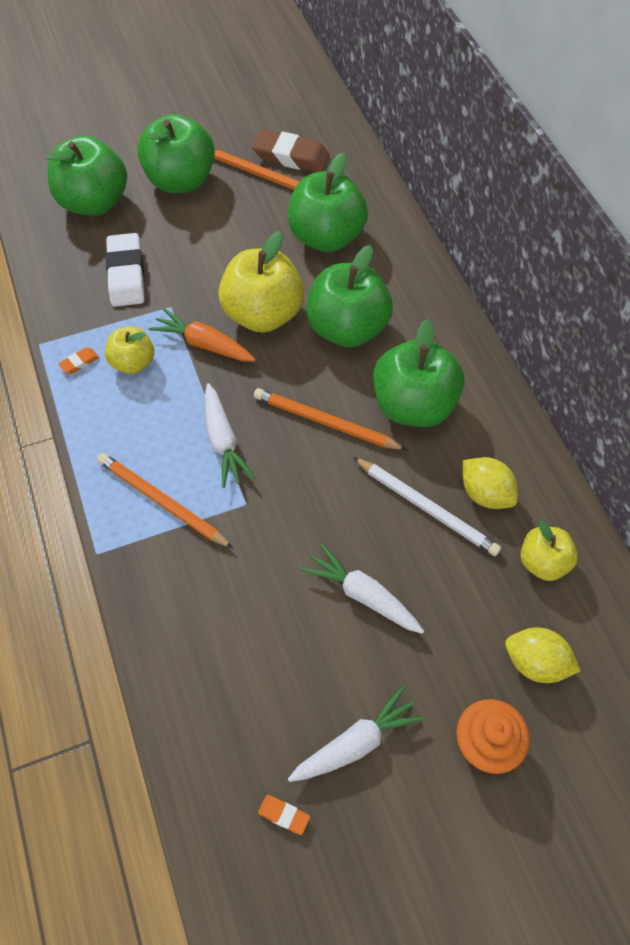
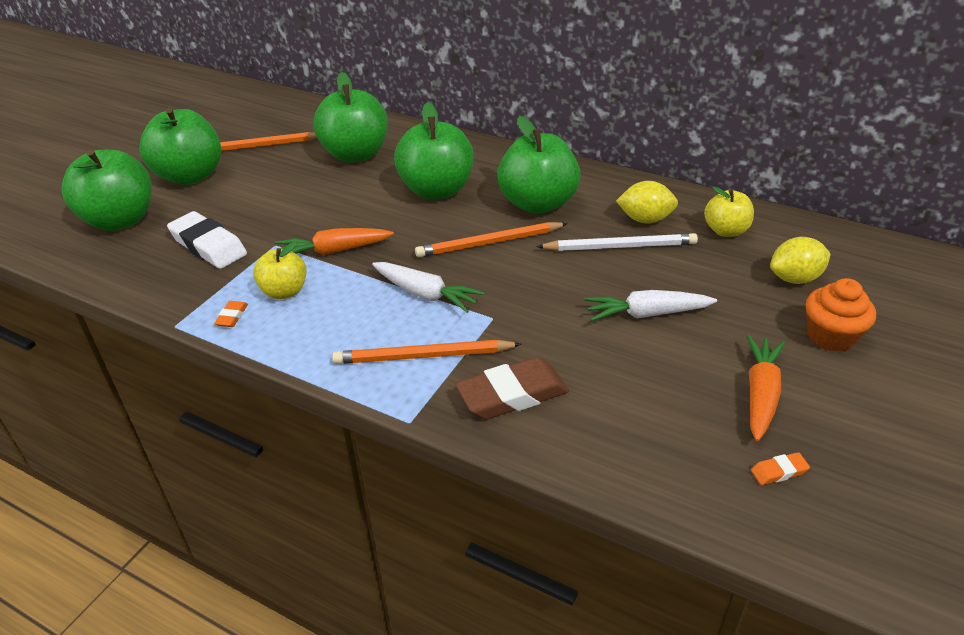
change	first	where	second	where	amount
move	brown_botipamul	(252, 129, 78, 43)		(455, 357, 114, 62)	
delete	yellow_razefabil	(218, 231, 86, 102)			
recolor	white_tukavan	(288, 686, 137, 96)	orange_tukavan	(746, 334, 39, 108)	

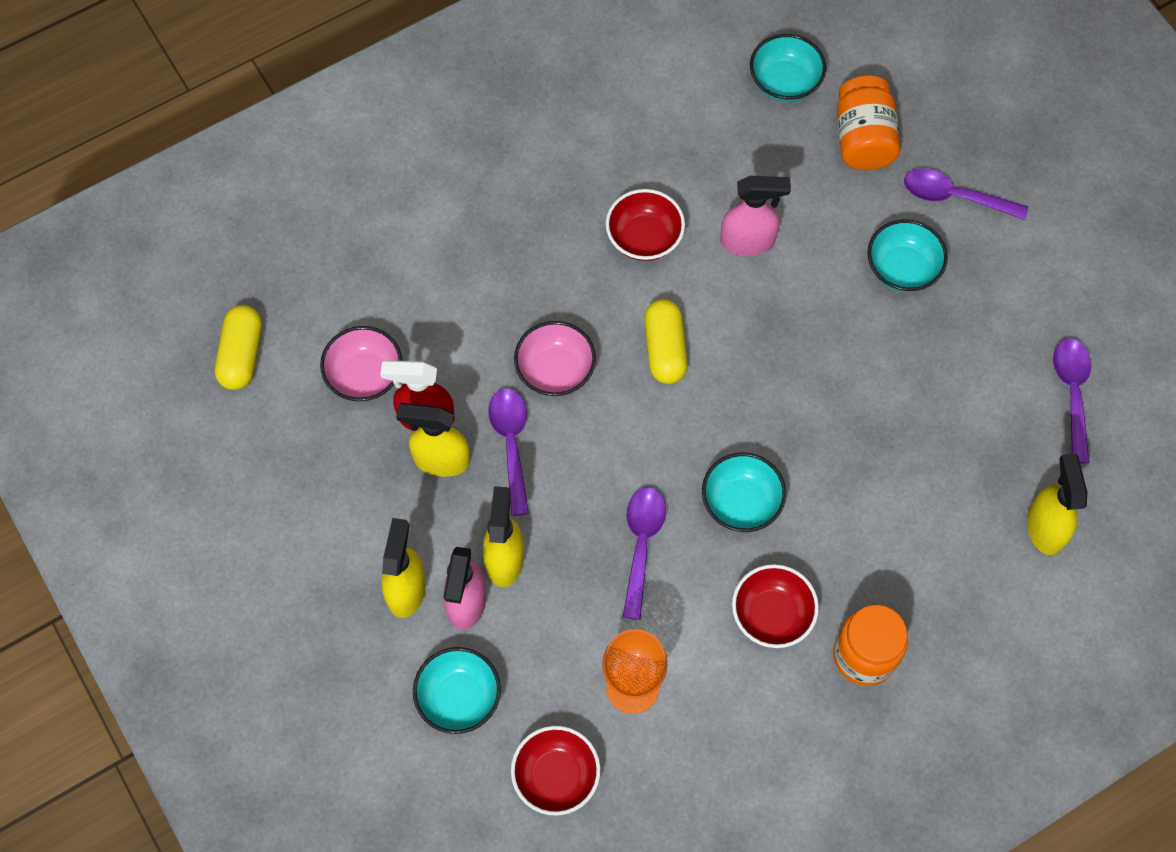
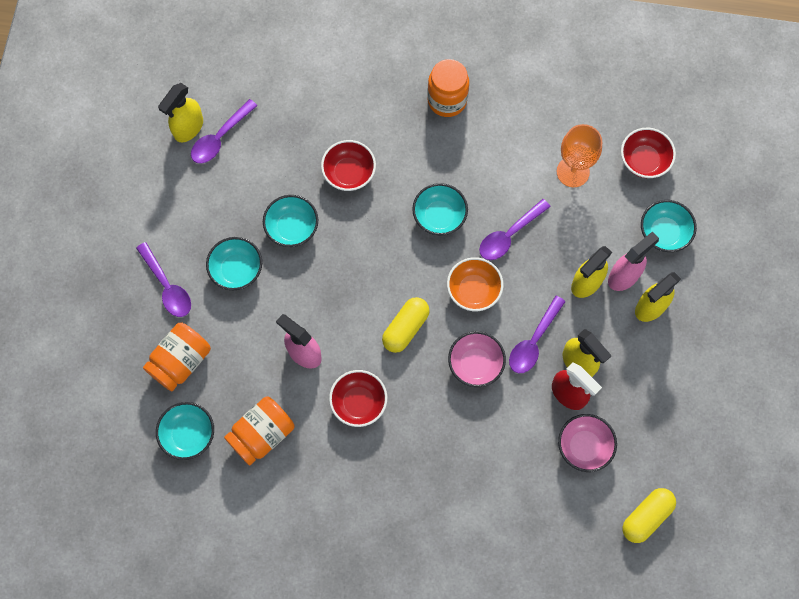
change	first	where	second	where	amount
move	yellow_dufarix	(1027, 453, 60, 102)		(158, 83, 45, 59)	
move	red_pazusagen	(732, 564, 87, 84)		(321, 140, 55, 51)	
insert			turquoise_pazusagen	(263, 195, 55, 52)	
insert			orange_pazusagen	(447, 257, 56, 54)	
insert			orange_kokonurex	(224, 397, 71, 68)	

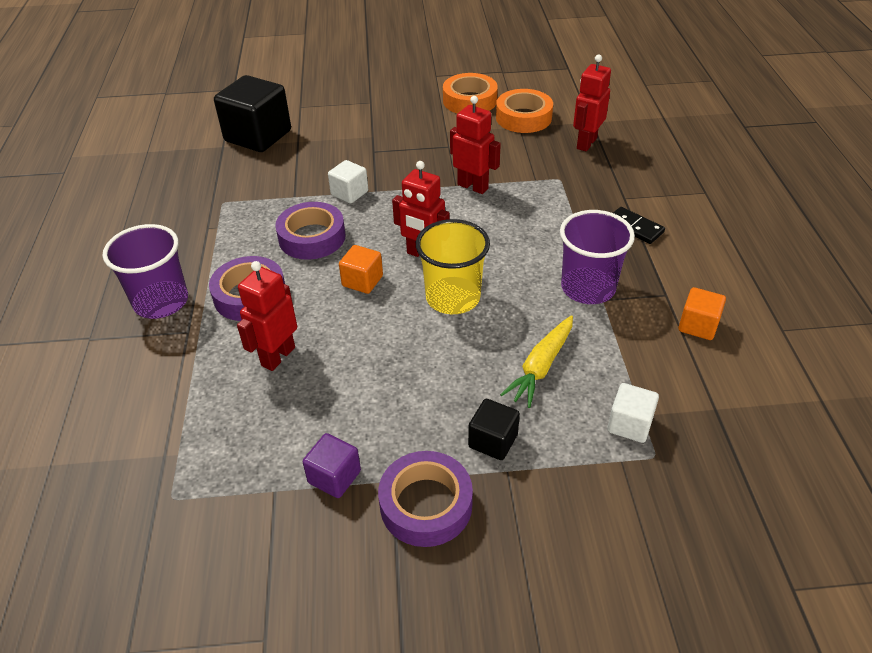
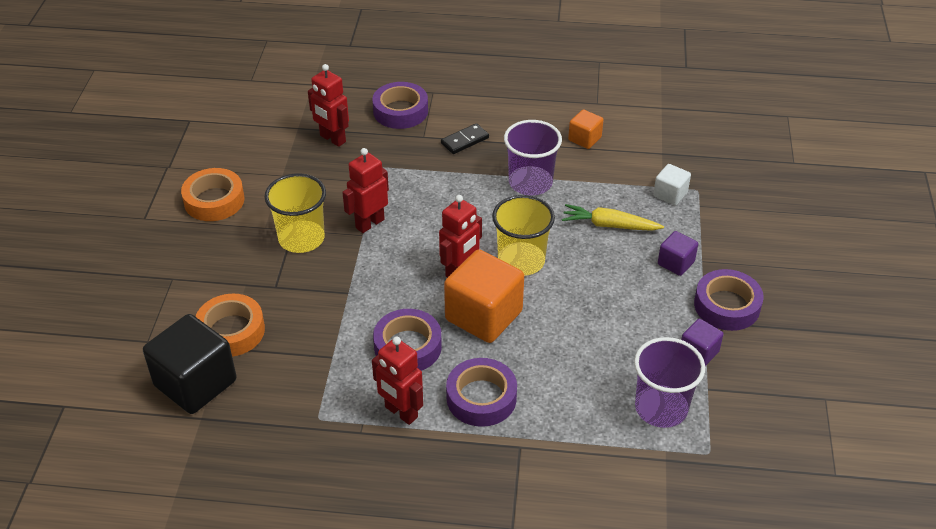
change	first	where	second	where	amount
move	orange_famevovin	(496, 89, 57, 44)		(195, 294, 70, 63)	
delete	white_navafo	(328, 160, 40, 44)			
move	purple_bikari	(103, 224, 85, 95)		(634, 337, 71, 91)	
resize	orange_navafo	(339, 245, 44, 49)		(444, 249, 80, 94)	x1.97
move	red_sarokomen	(237, 261, 60, 110)		(372, 337, 51, 88)	
rotate	yellow_tukavan	(500, 315, 73, 93)		(562, 204, 102, 27)	150 degrees clockwise
recolor	black_navafo	(468, 399, 52, 61)	purple_navafo	(658, 231, 40, 45)	
insert			purple_famevovin	(372, 82, 56, 47)	
insert			yellow_bikari	(264, 173, 62, 80)	

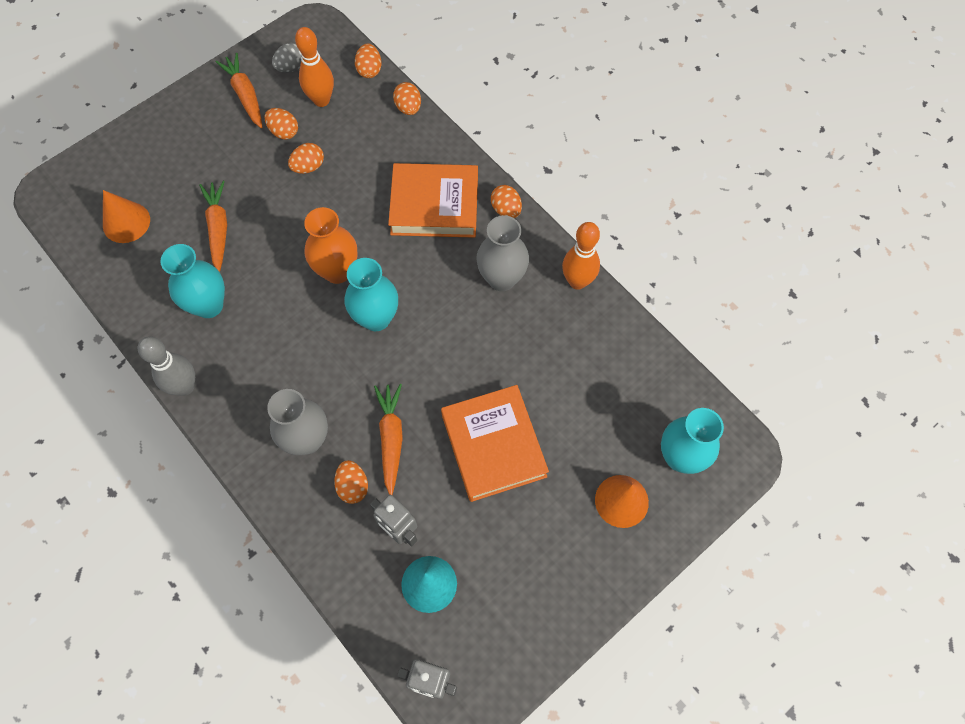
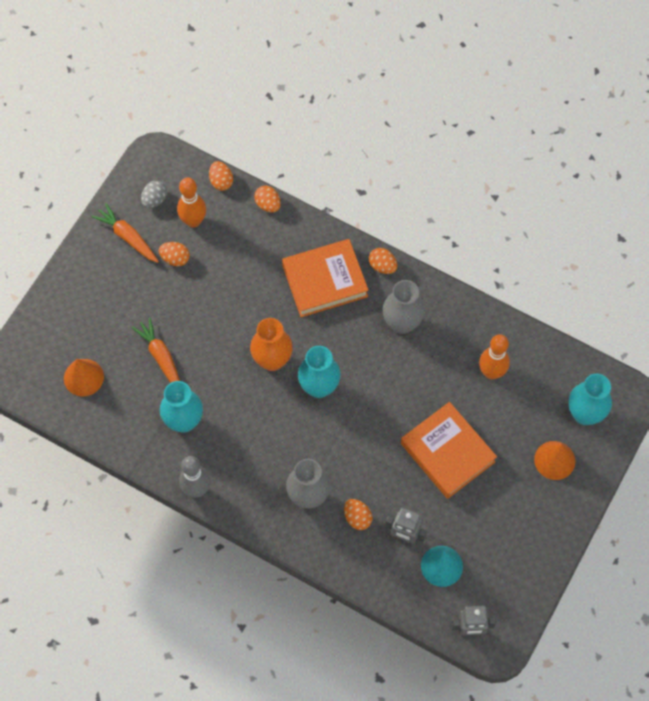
change	first	where	second	where	amount
delete	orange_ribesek	(288, 143, 36, 31)			
move	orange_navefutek	(562, 222, 38, 68)		(479, 334, 31, 46)	
delete	orange_tukavan	(374, 384, 29, 111)			

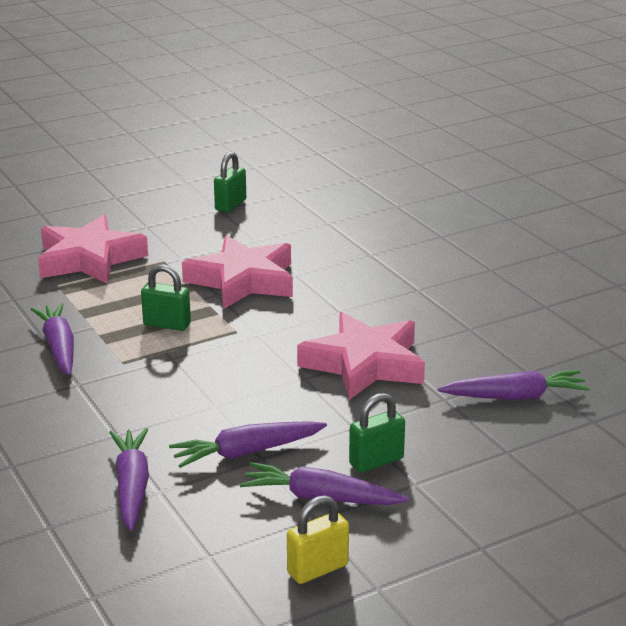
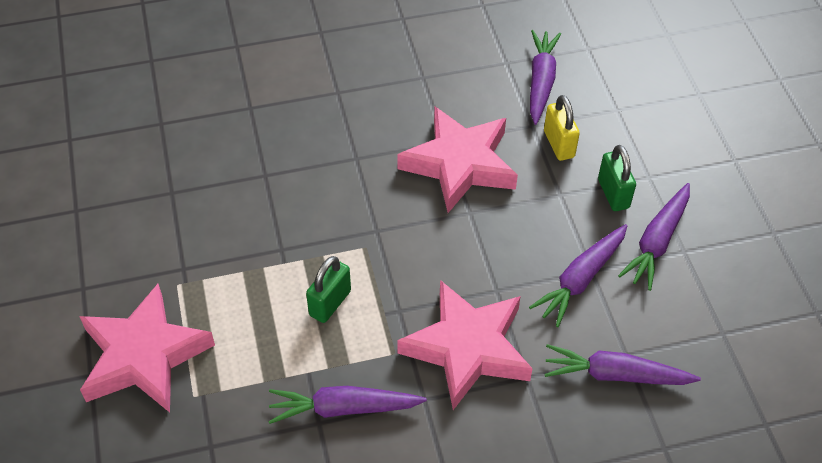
change	first	where	second	where	amount
delete	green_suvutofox	(214, 152, 32, 60)			
move	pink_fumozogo	(182, 235, 111, 74)		(397, 280, 136, 130)	
rotate	purple_tukavan	(169, 421, 158, 47)		(529, 224, 98, 103)	45 degrees clockwise
move	yellow_suvutofox	(287, 495, 62, 89)		(544, 95, 36, 66)	

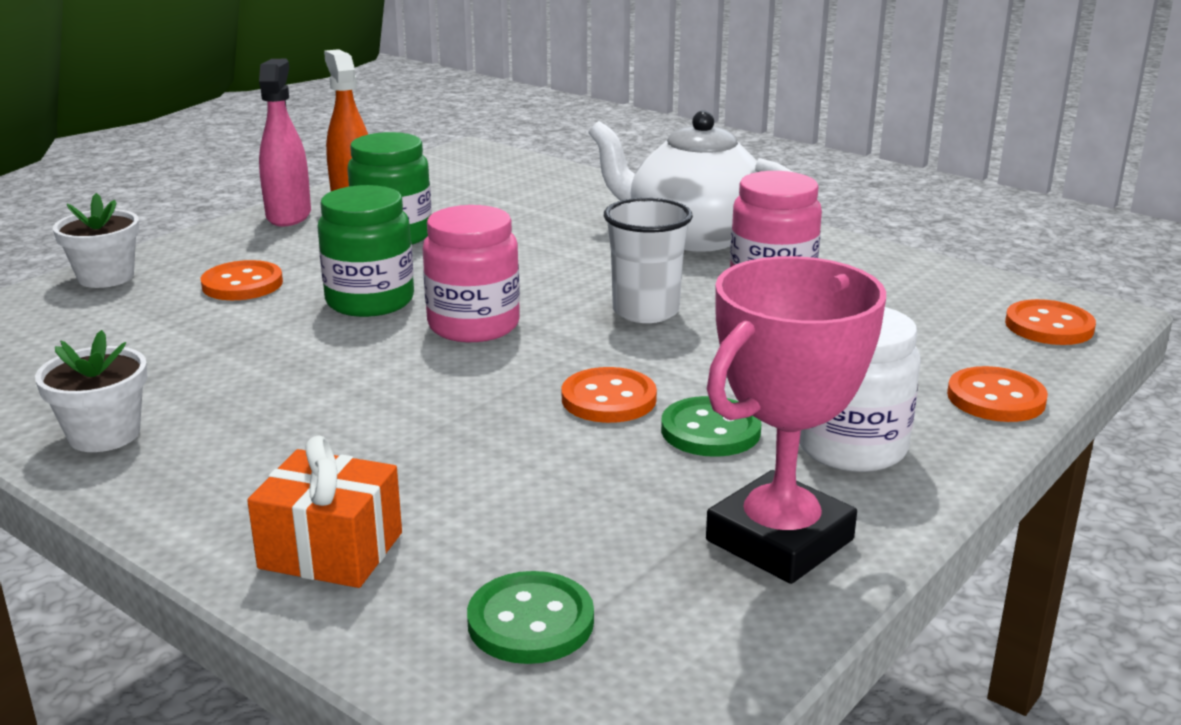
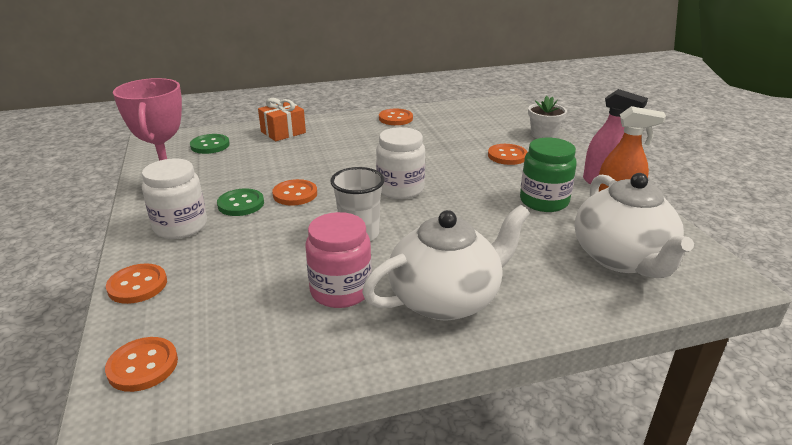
change	first	where	second	where	amount
delete	green_kokonurex	(317, 185, 97, 132)			
recolor	pink_kokonurex	(423, 205, 97, 137)	white_kokonurex	(376, 127, 49, 72)	
replace	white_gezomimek	(35, 330, 112, 122)	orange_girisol	(379, 108, 34, 17)	
insert			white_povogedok	(575, 173, 119, 105)	

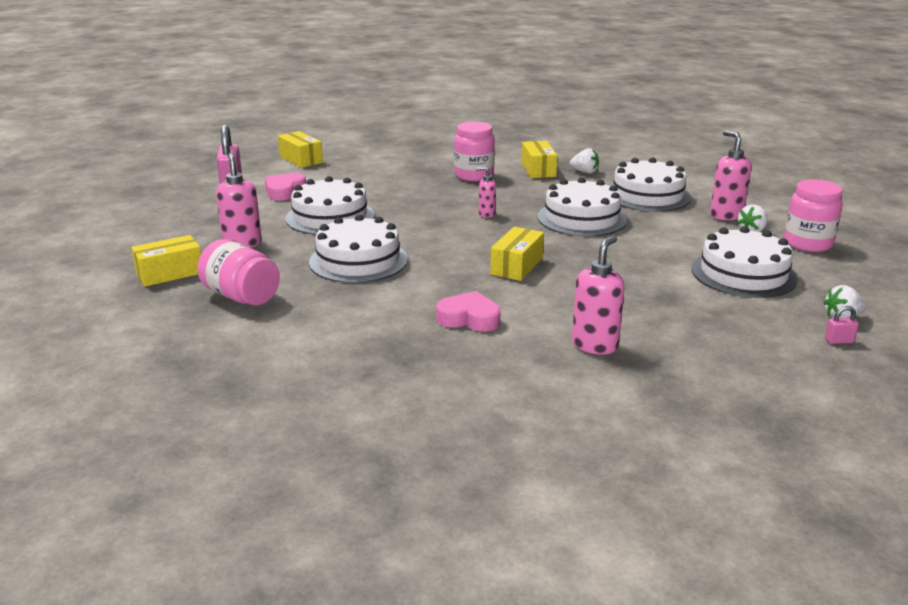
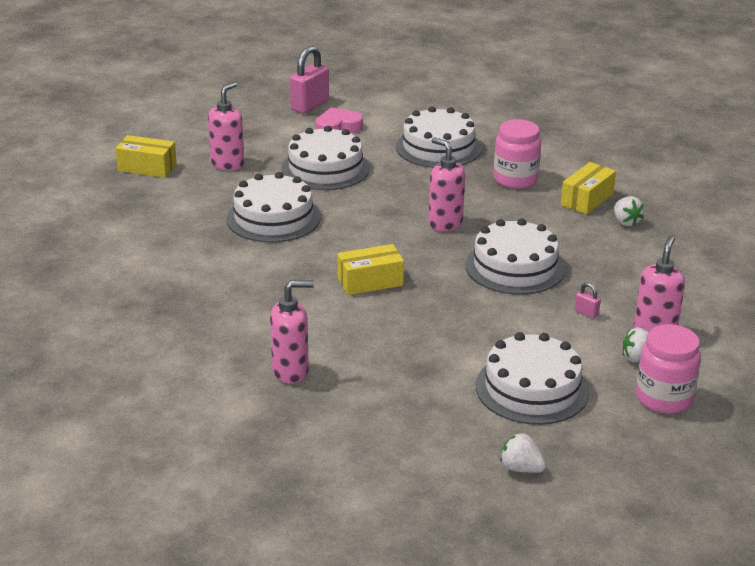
change	first	where	second	where	amount
delete	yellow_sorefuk	(278, 131, 45, 37)			
move	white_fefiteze	(611, 157, 80, 55)		(396, 106, 86, 62)	
resize	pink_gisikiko	(476, 166, 20, 52)		(428, 137, 37, 94)	x1.67
delete	pink_kokonurex	(197, 239, 83, 66)			
delete	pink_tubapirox	(436, 291, 65, 41)			
move	pink_suvutofox	(825, 306, 34, 38)		(575, 283, 26, 36)	

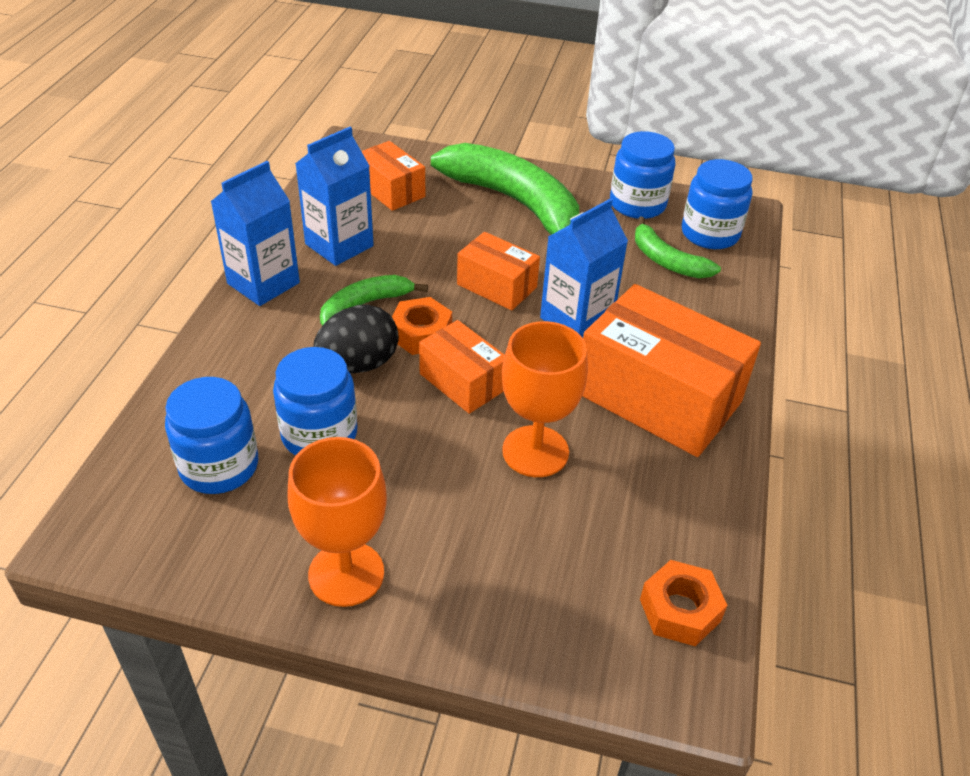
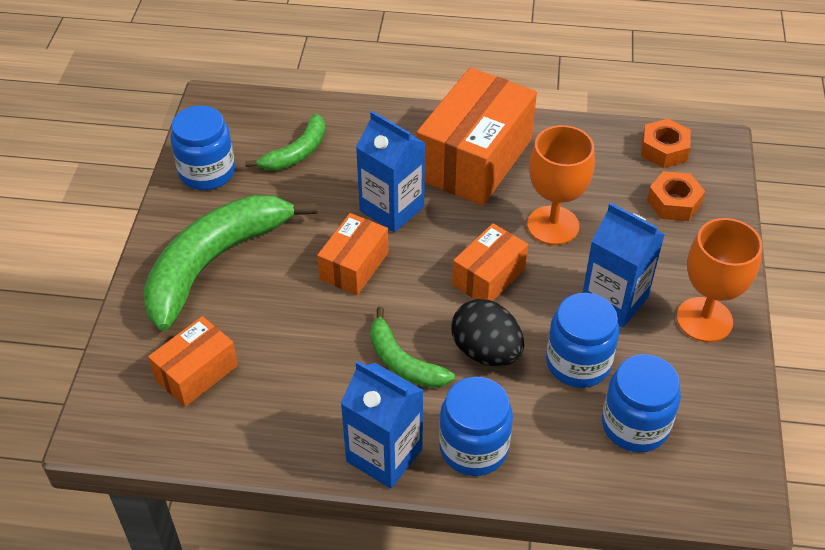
change	first	where	second	where	amount
move	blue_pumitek	(295, 127, 79, 139)		(583, 203, 82, 125)	
move	blue_kokonurex	(682, 159, 71, 90)		(439, 377, 74, 99)	
move	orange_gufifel	(392, 297, 60, 58)		(647, 171, 58, 50)	

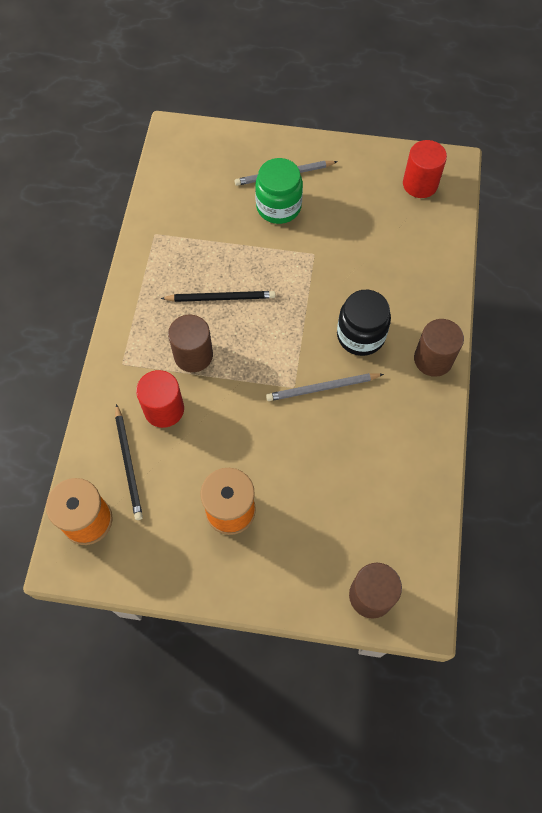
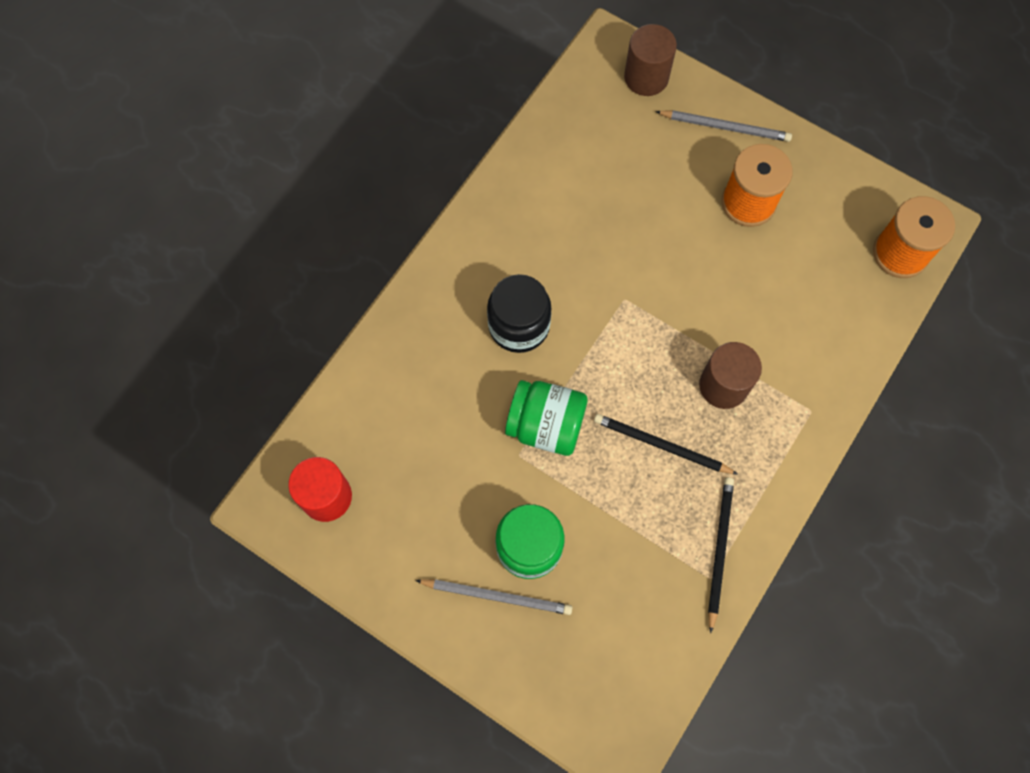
change	first	where	second	where	amount
delete	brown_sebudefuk	(414, 319, 50, 58)			
delete	red_sebudefuk	(136, 370, 48, 58)			
move	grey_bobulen	(266, 373, 118, 28)		(655, 110, 137, 32)	
move	black_bobulen	(115, 404, 28, 116)		(708, 477, 26, 156)	
insert			green_kokonurex	(505, 380, 83, 76)	

